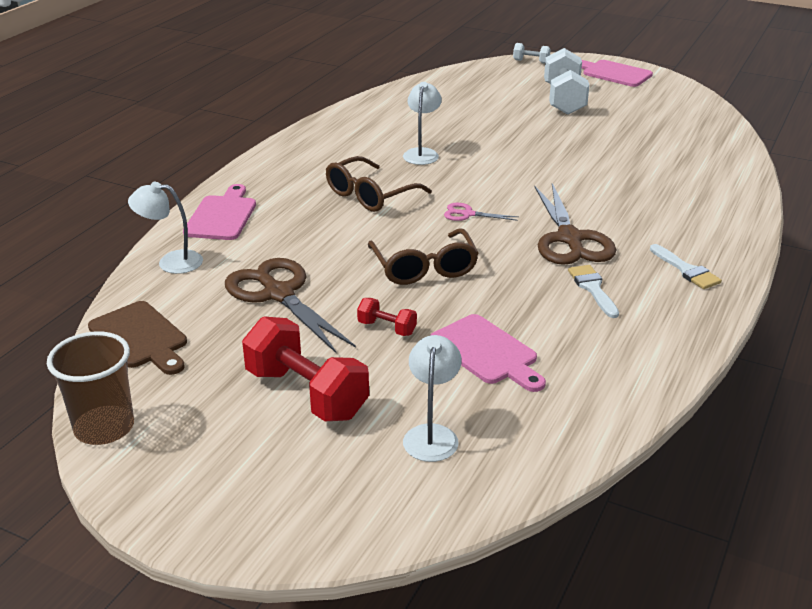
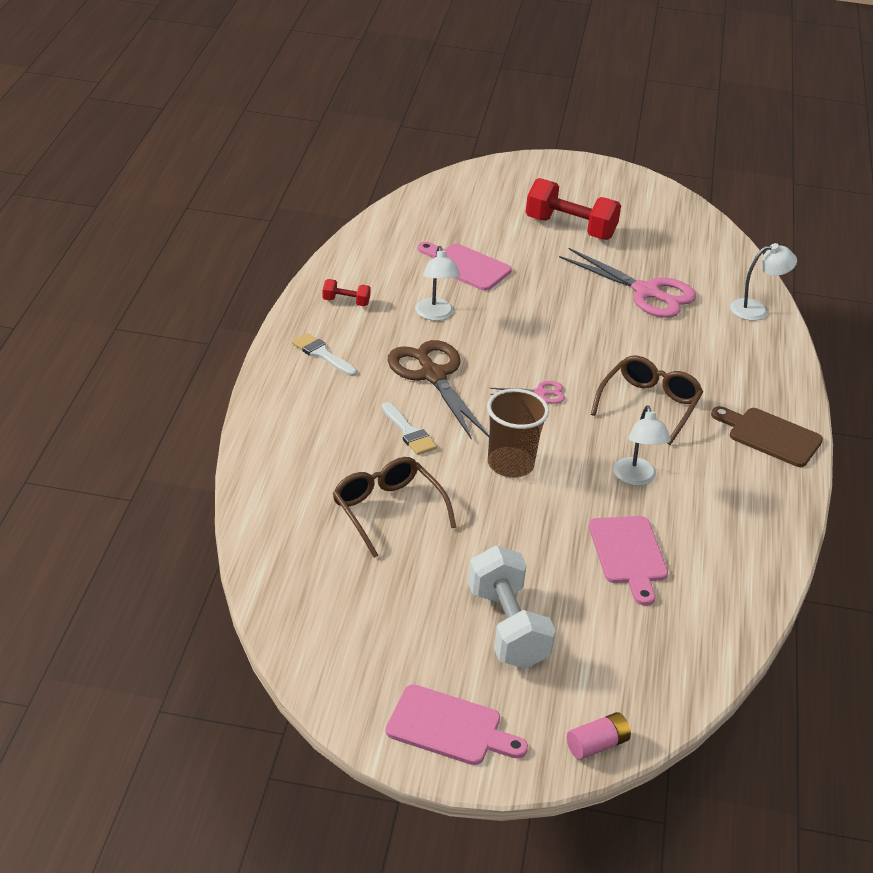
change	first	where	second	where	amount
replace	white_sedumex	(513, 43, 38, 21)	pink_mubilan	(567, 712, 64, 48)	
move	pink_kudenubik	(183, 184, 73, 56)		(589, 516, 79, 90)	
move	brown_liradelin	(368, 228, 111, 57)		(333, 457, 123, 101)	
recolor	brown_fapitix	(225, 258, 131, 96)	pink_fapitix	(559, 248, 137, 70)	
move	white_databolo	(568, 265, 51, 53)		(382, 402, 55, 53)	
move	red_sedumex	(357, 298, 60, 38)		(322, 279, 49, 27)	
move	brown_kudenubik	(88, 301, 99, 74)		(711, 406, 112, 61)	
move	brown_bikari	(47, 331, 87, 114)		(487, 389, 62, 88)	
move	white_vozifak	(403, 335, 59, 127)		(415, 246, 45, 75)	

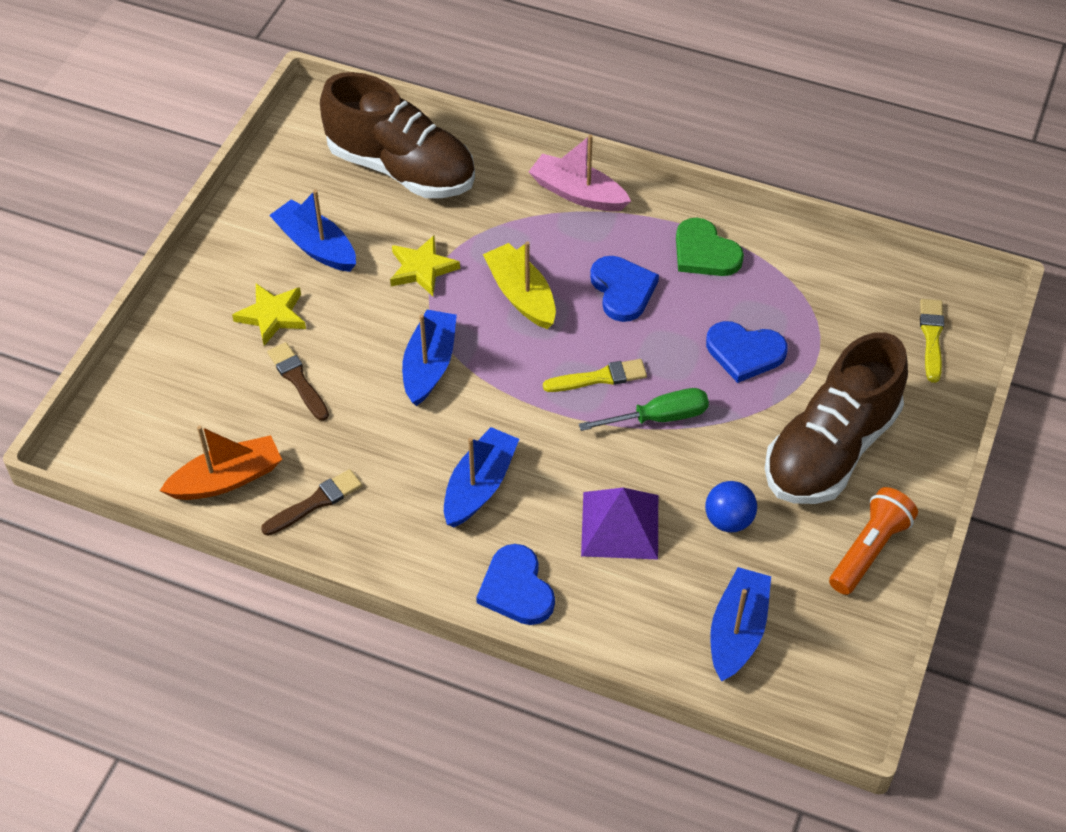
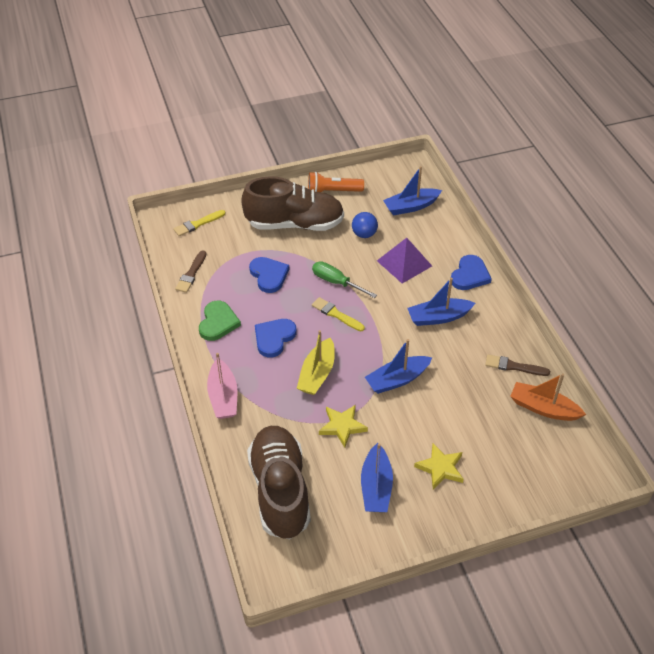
change	first	where	second	where	amount
move	brown_databolo	(267, 342, 62, 79)		(175, 251, 31, 42)	

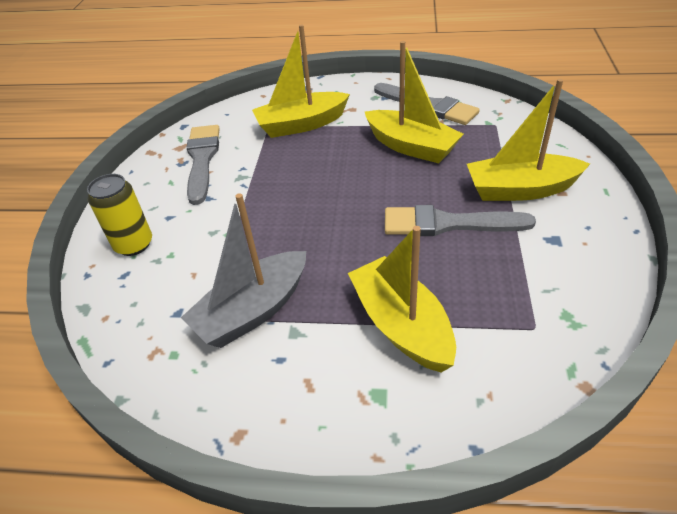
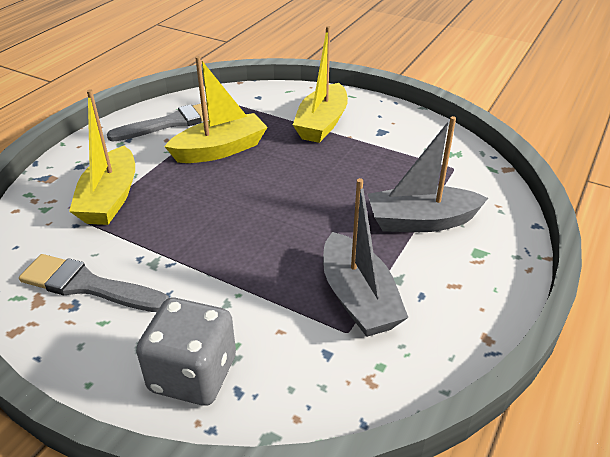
change	first	where	second	where	amount
replace	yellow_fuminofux	(87, 174, 65, 82)	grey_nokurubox	(136, 298, 100, 108)	
delete	grey_databolo	(385, 205, 151, 31)			
recolor	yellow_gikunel	(348, 226, 108, 147)	grey_gikunel	(368, 116, 120, 116)	

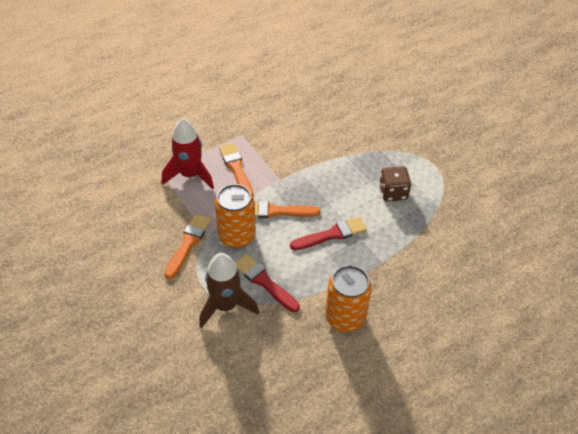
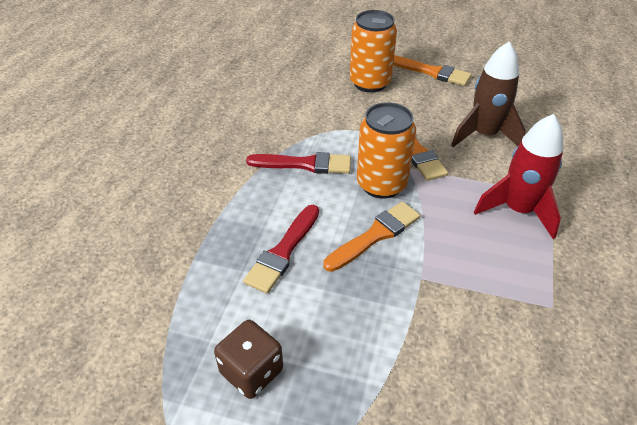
change	first	where	second	where	amount
move	orange_databolo	(219, 143, 34, 53)		(393, 55, 78, 31)	
move	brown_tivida	(199, 253, 60, 75)		(451, 41, 75, 106)	
move	orange_fuminofux	(325, 265, 47, 67)		(350, 10, 47, 83)	

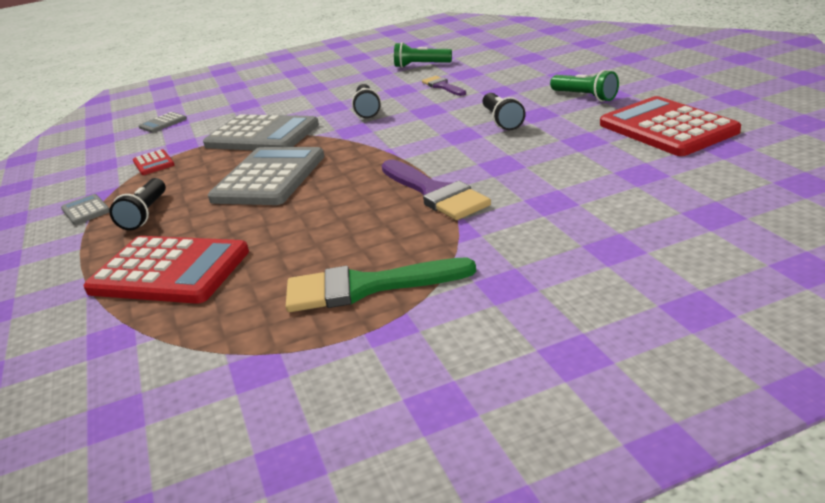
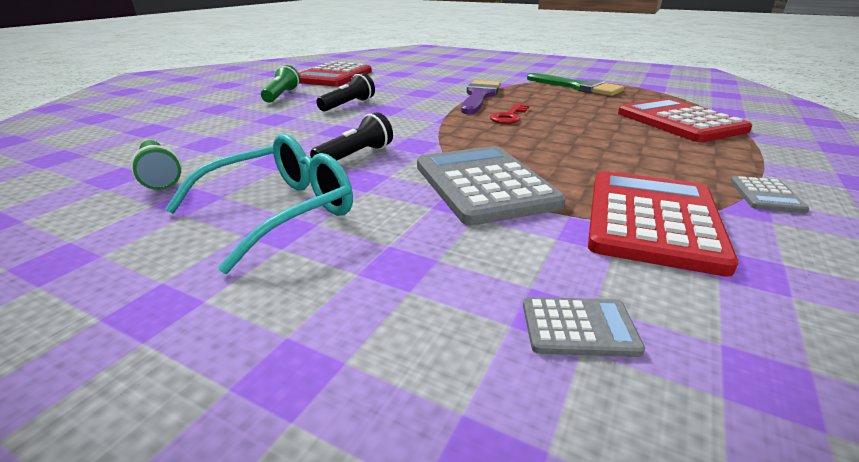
change	first	where	second	where	amount
delete	purple_databolo	(422, 76, 44, 20)			
delete	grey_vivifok	(208, 147, 117, 58)			
resize	red_vivifok	(133, 149, 42, 26)		(588, 171, 150, 106)	x2.23
delete	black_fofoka	(109, 178, 57, 52)			
insert			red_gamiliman	(490, 103, 39, 21)	
insert			turquoise_liradelin	(165, 134, 188, 140)	

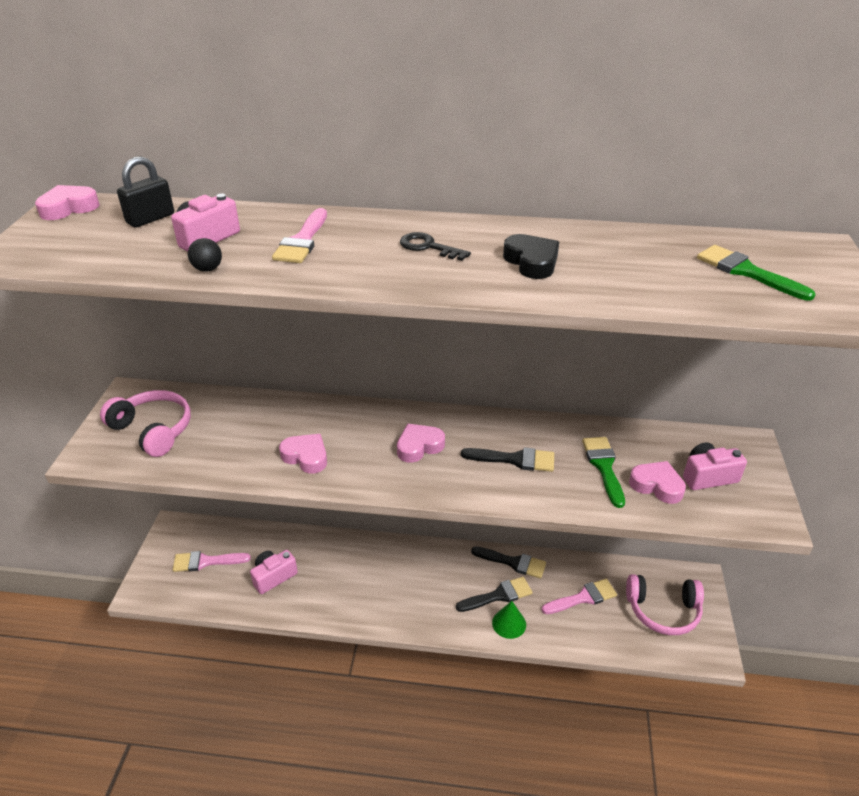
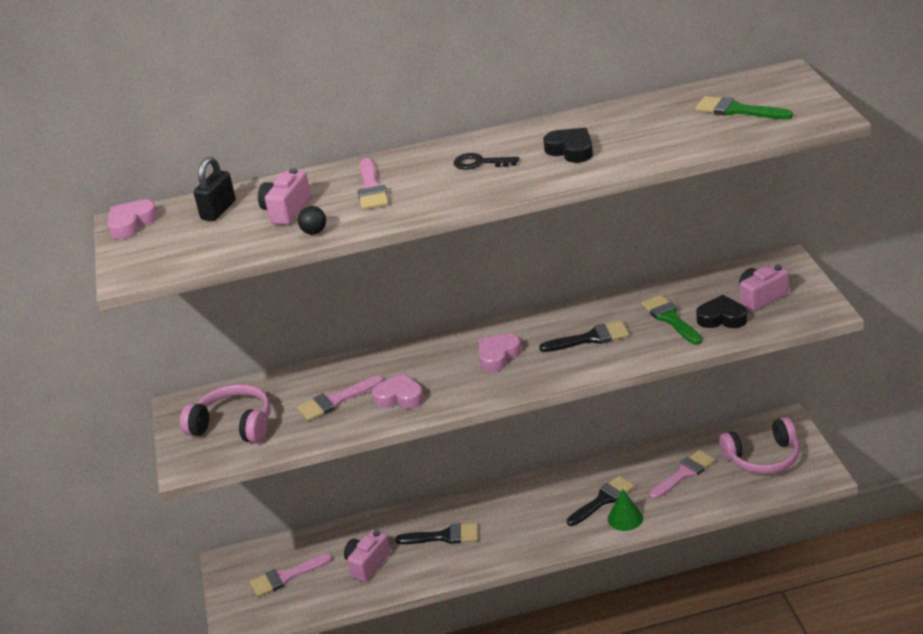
change	first	where	second	where	amount
recolor	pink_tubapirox	(629, 461, 57, 43)	black_tubapirox	(696, 295, 51, 33)	
move	black_databolo	(471, 546, 75, 32)		(395, 523, 83, 21)	
insert			pink_databolo	(297, 375, 87, 46)	

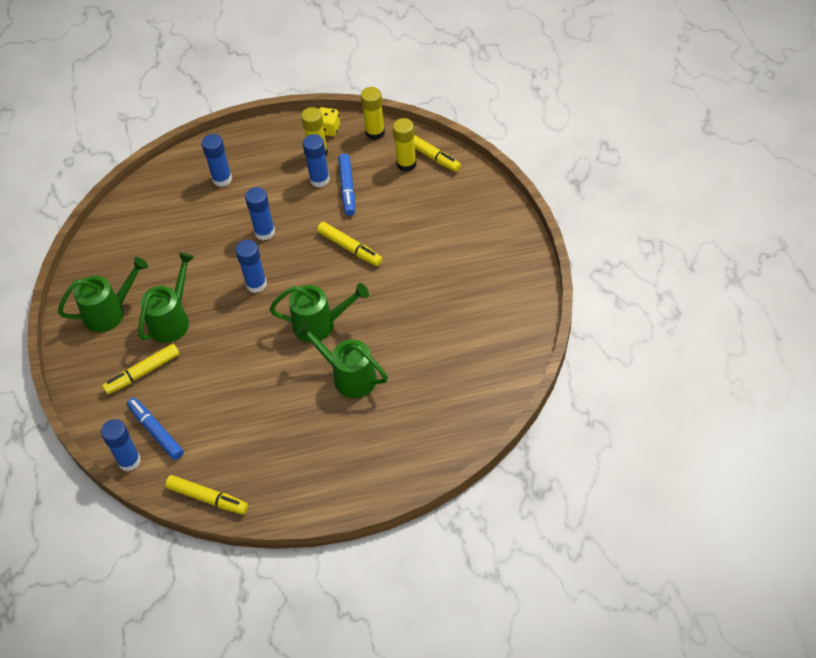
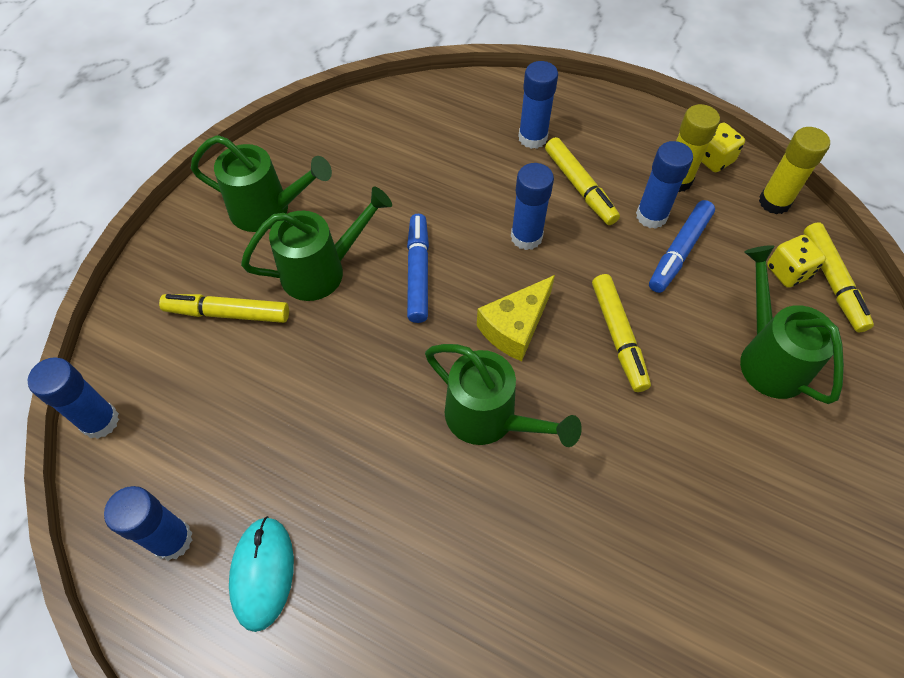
change	first	where	second	where	amount
replace	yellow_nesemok	(393, 118, 23, 54)	yellow_nokurubox	(767, 235, 59, 53)	
move	blue_nesemok	(236, 240, 31, 53)		(104, 486, 89, 75)	
move	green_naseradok	(296, 321, 92, 77)		(740, 245, 104, 159)	
move	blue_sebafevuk	(127, 398, 57, 62)		(407, 214, 22, 109)	
move	yellow_sebafevuk	(165, 475, 83, 39)		(545, 137, 75, 88)	
insert			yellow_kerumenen	(477, 275, 78, 86)	
insert			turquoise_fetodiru	(229, 516, 65, 116)	

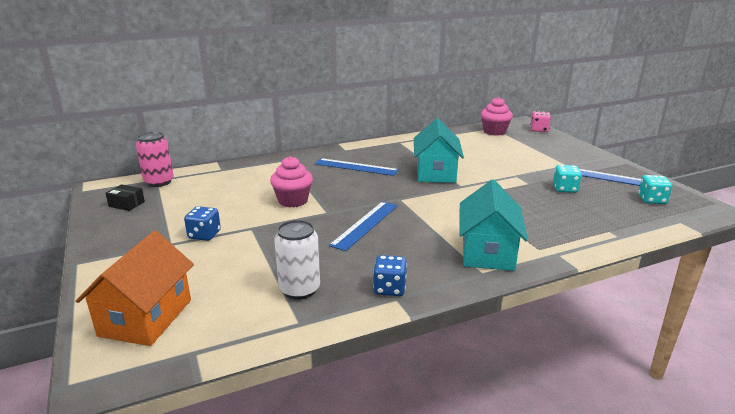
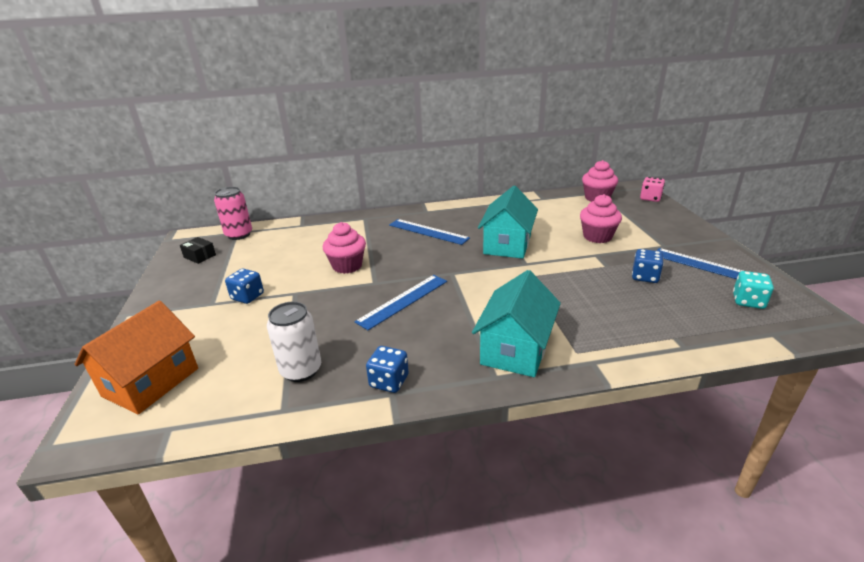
change	first	where	second	where	amount
recolor	turquoise_nokurubox	(553, 165, 29, 28)	blue_nokurubox	(632, 249, 32, 34)	
insert			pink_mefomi	(580, 194, 42, 49)	

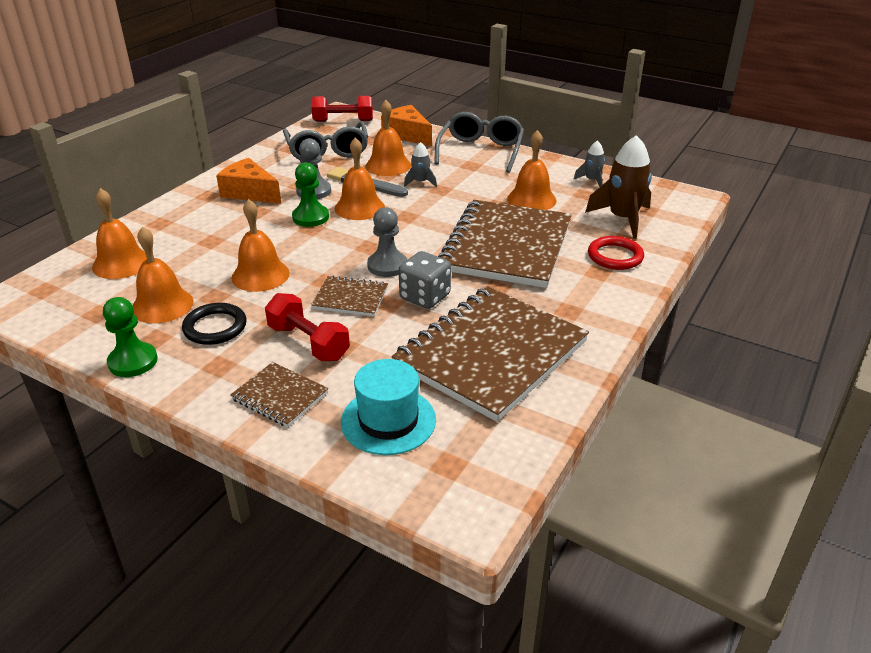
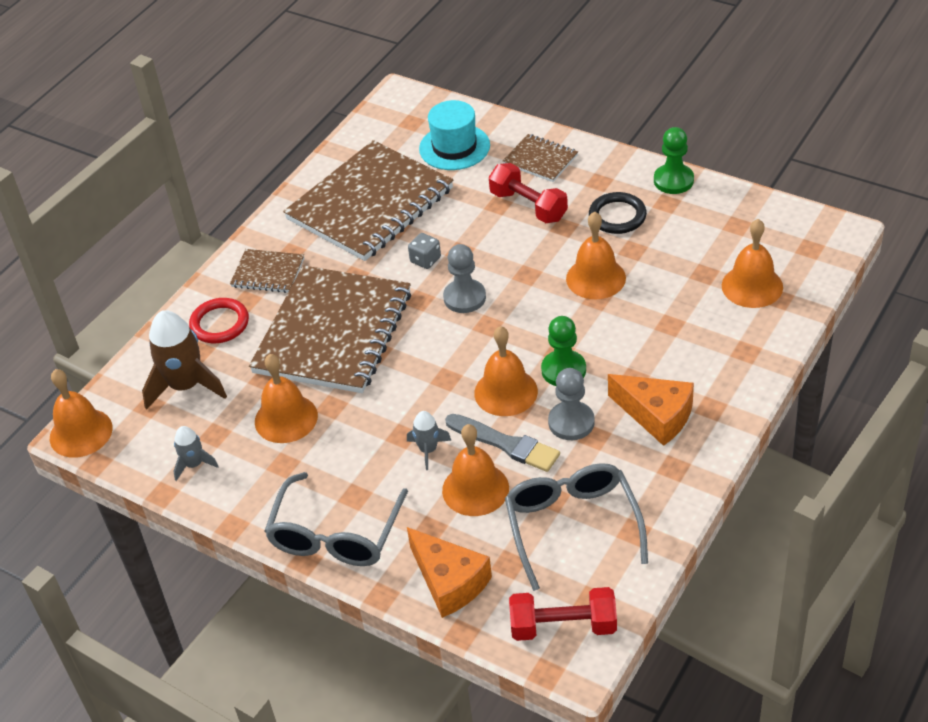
change	first	where	second	where	amount
move	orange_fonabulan	(132, 227, 62, 97)		(50, 369, 63, 89)	
resize	grey_nokurubox	(399, 251, 52, 58)		(408, 233, 33, 36)	x0.63
move	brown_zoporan	(311, 275, 77, 42)		(230, 249, 74, 44)	

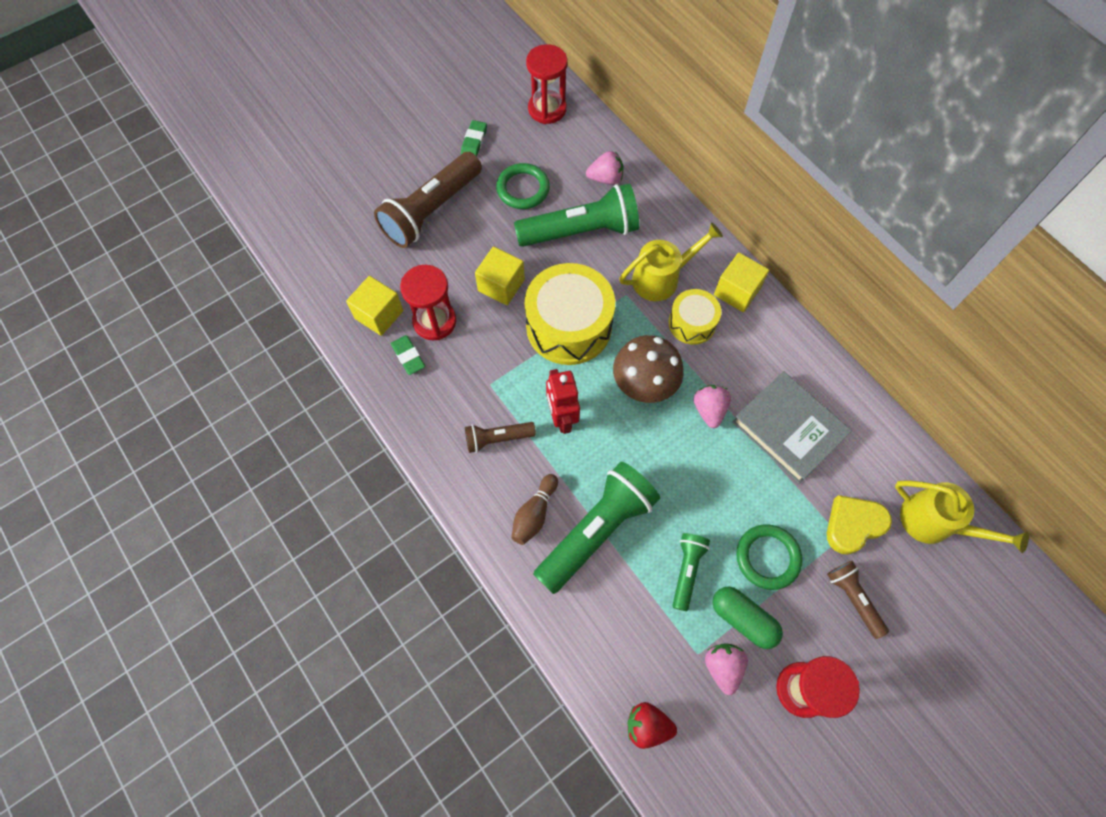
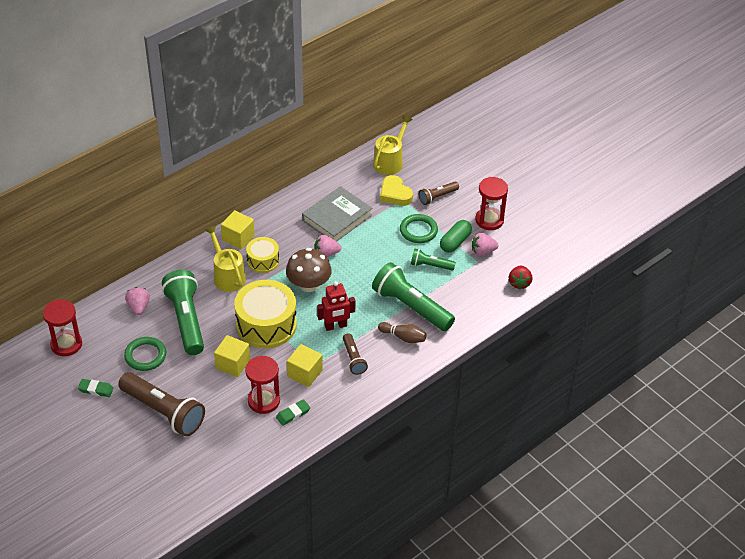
change	first	where	second	where	amount
move	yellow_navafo	(346, 276, 57, 60)		(287, 344, 36, 43)	

